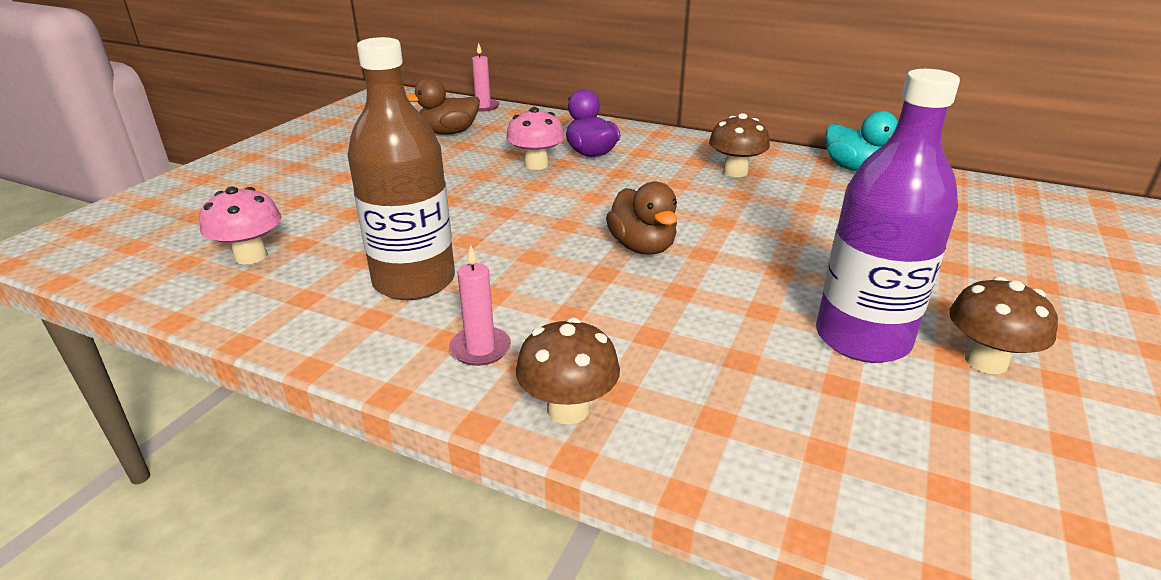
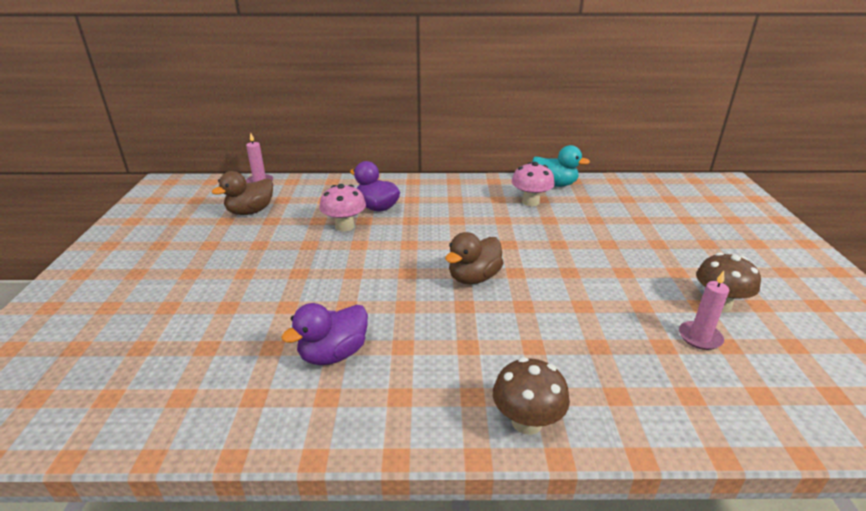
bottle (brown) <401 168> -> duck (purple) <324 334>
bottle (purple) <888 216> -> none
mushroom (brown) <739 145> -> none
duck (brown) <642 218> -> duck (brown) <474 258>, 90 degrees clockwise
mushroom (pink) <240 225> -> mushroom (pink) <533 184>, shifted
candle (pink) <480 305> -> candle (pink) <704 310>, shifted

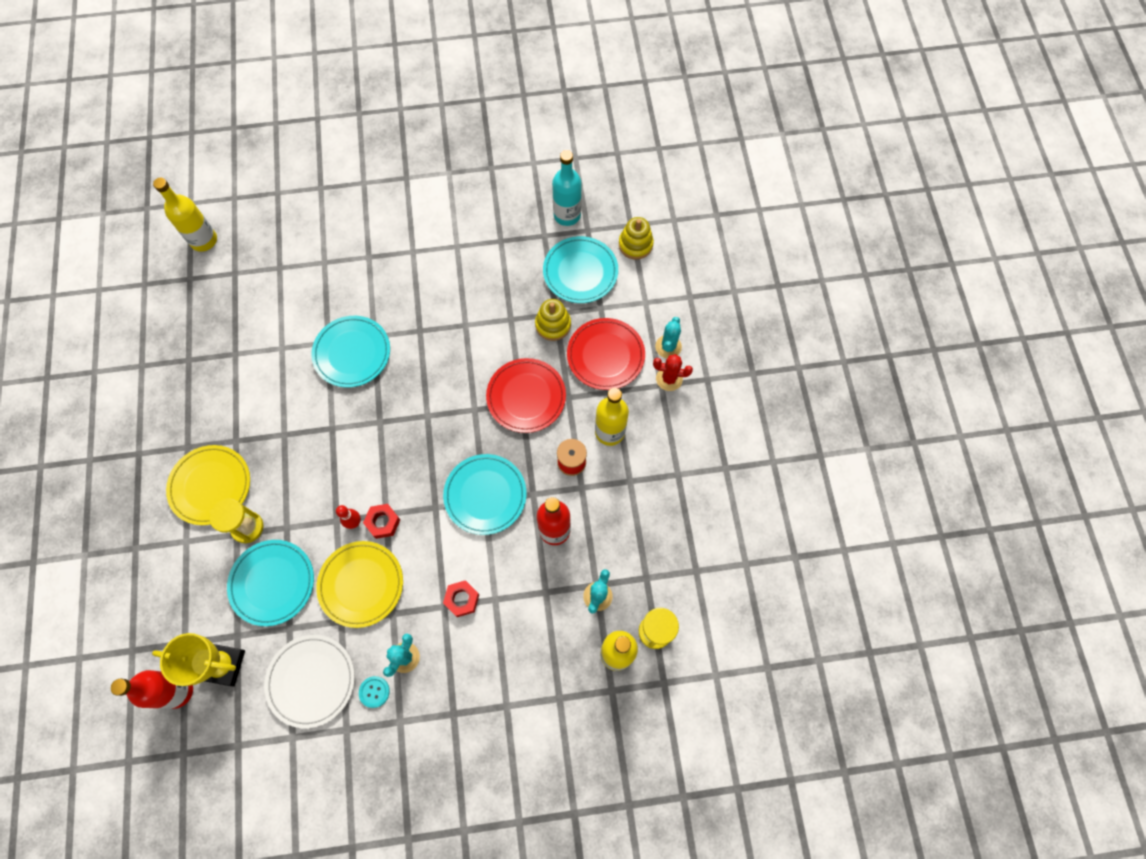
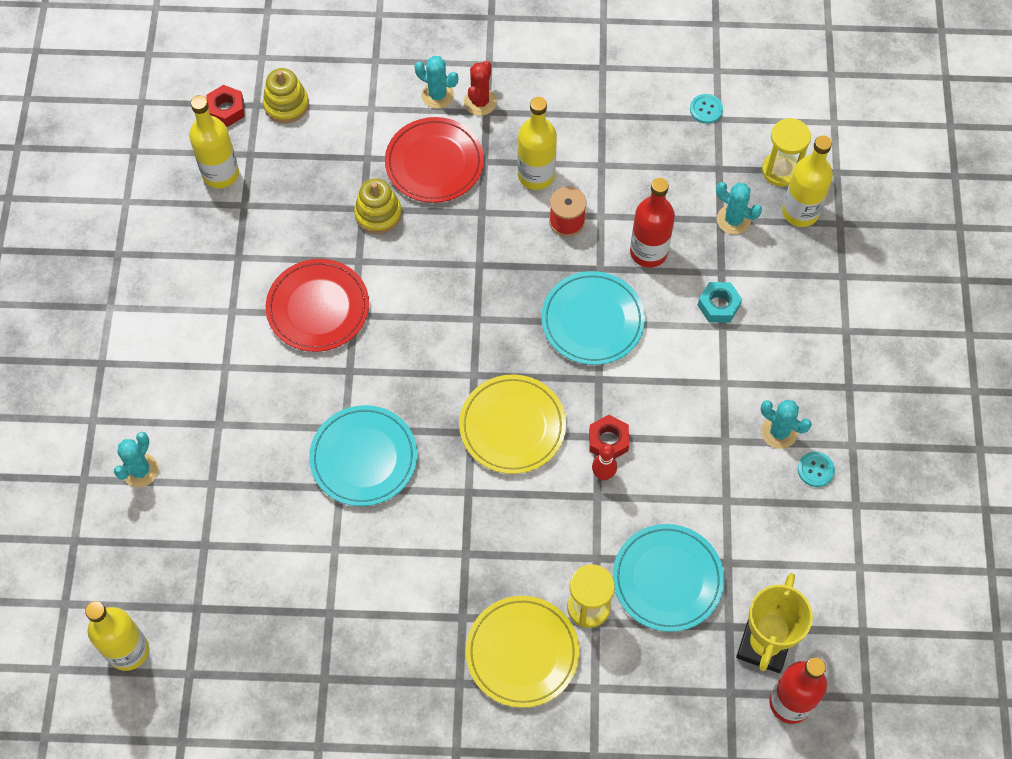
bottle (turquoise) <567 188> -> bottle (yellow) <214 142>
plate (turquoise) <580 269> -> none
plate (red) <526 395> -> plate (red) <317 305>, shifted
plate (yellow) <359 584> -> plate (yellow) <512 424>, shifted
nut (red) <461 598> -> nut (red) <225 106>, shifted
plate (white) <309 681> -> none
none -> button (turquoise) <706 109>
none -> nut (turquoise) <719 302>
none -> cactus (turquoise) <136 459>

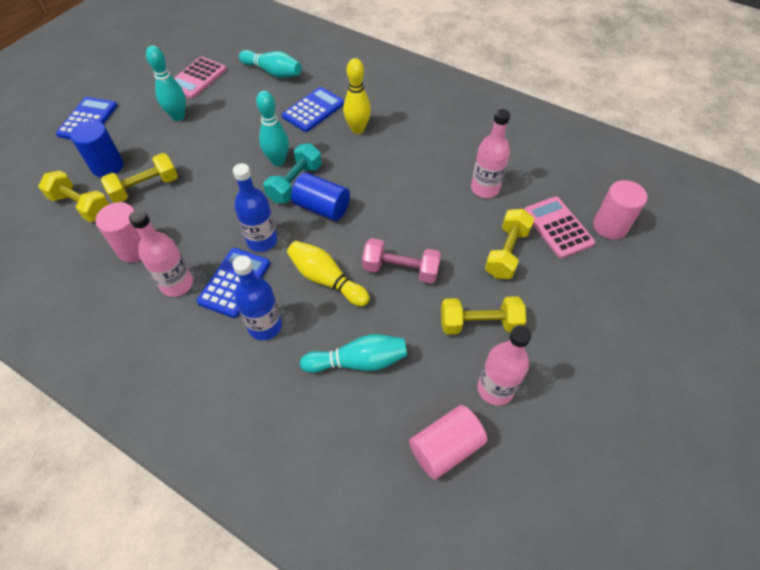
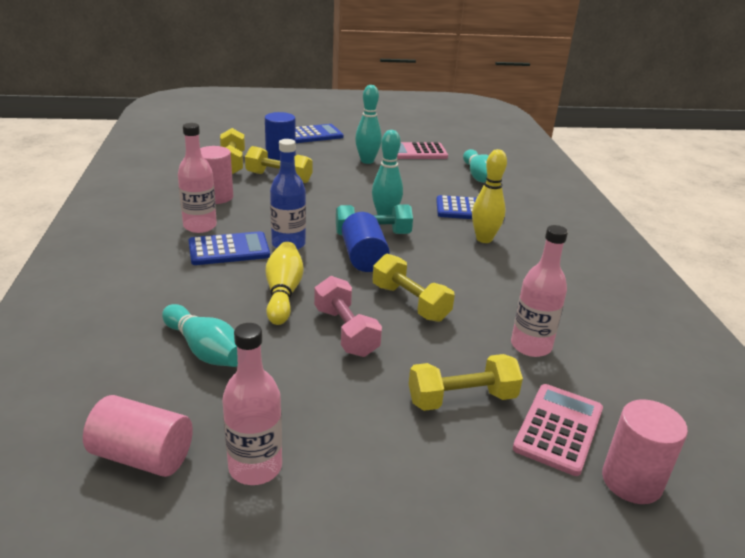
bottle (blue) <257 297> -> none
dumbbell (yellow) <483 315> -> dumbbell (yellow) <414 288>, shifted

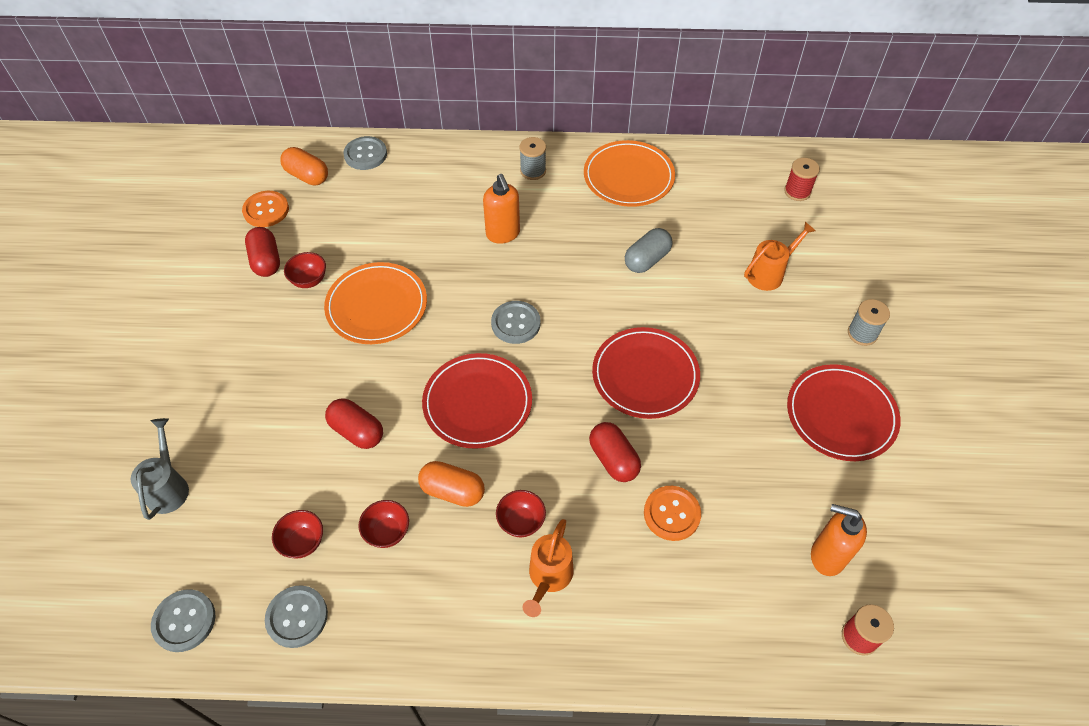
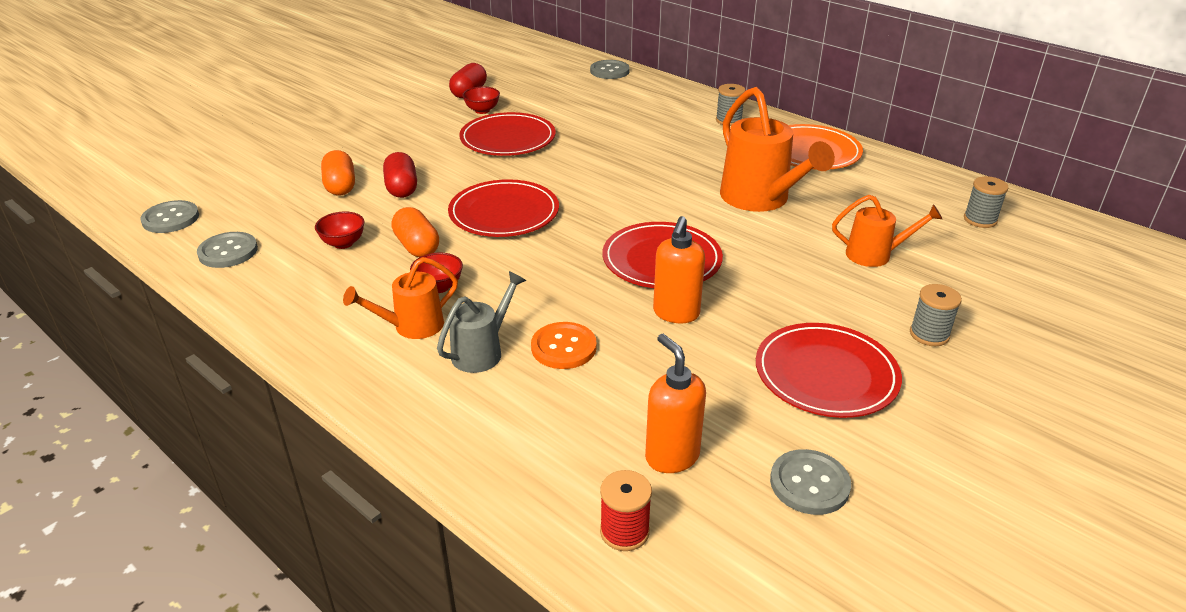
capsule (orange) <304 166> -> capsule (orange) <338 172>, shifted
spool (red) <802 179> -> spool (grey) <986 202>
soap dispenser (orange) <501 209> -> soap dispenser (orange) <679 269>, shifted
button (orange) <265 209> -> none
capsule (grey) <649 250> -> watering can (orange) <777 149>
plate (orange) <375 303> -> plate (red) <507 134>
button (grey) <515 322> -> button (grey) <810 482>, shifted
watering can (grey) <160 469> -> watering can (grey) <481 322>, shifted
capsule (red) <615 452> -> none
bowl (red) <297 534> -> none

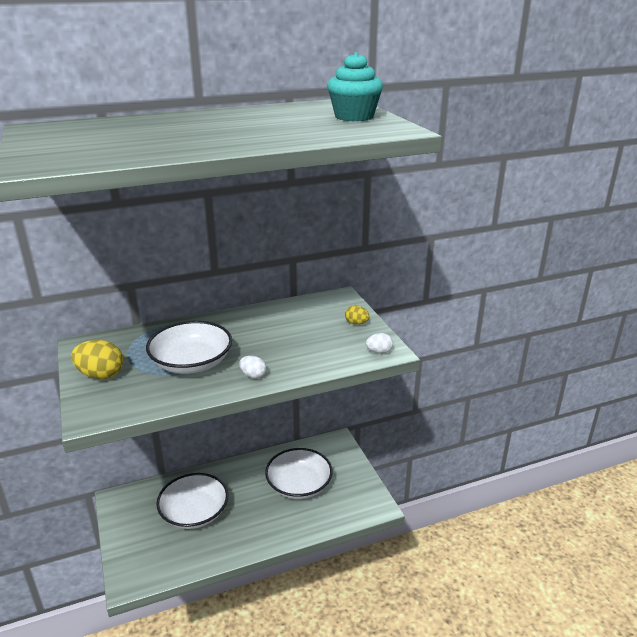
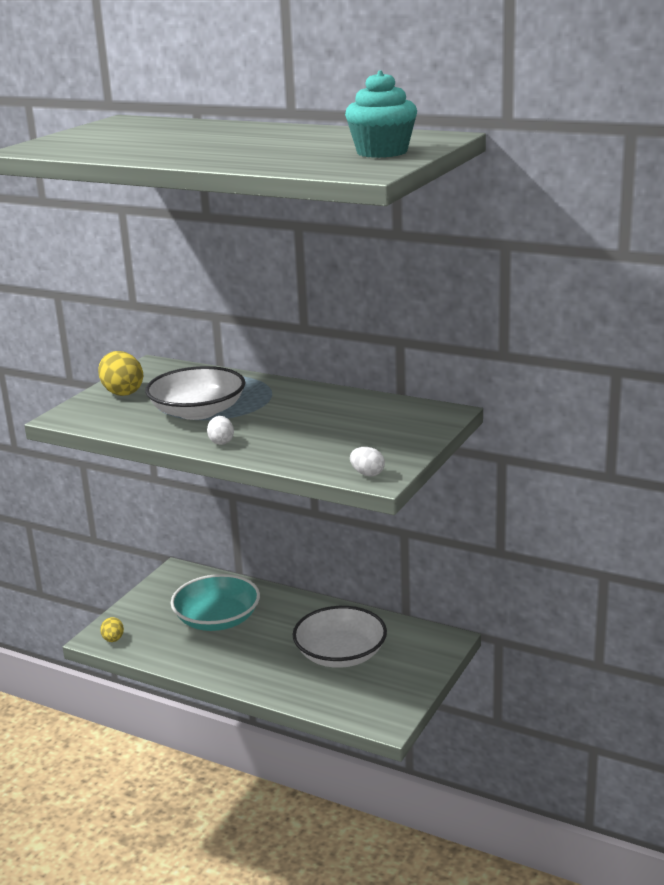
egg (yellow) <357 315> -> egg (yellow) <112 629>, shifted
bowl (white) <192 501> -> bowl (turquoise) <215 602>

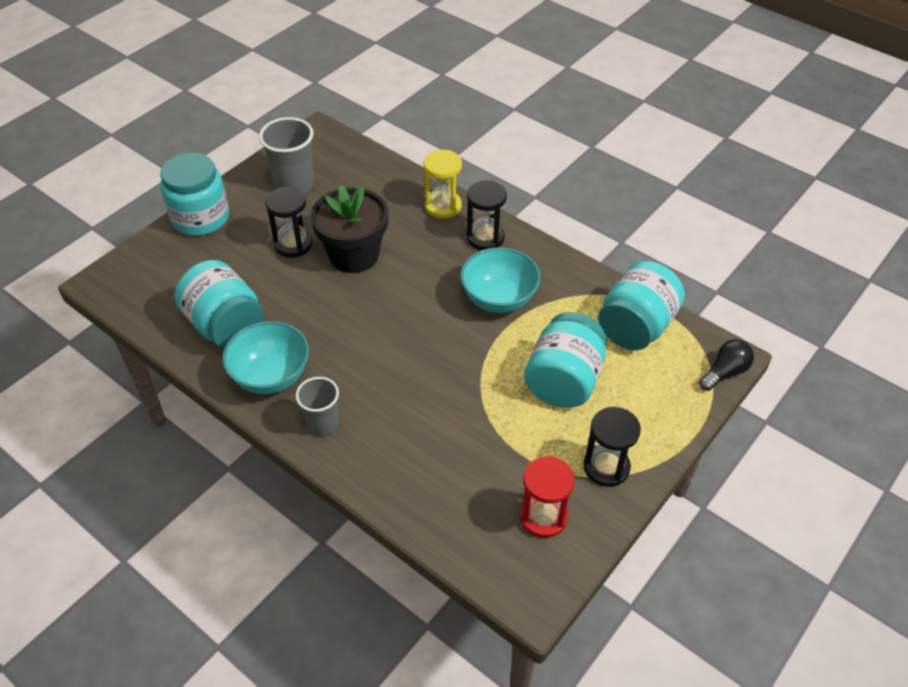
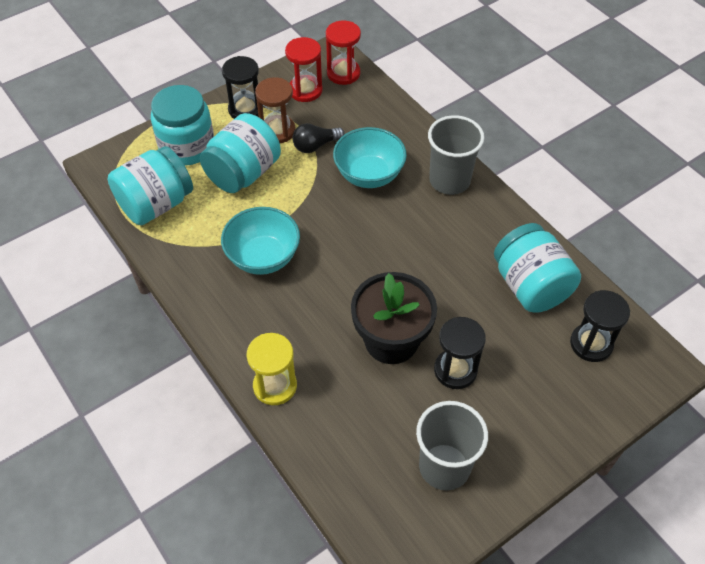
jar (turquoise) <194 194> -> jar (turquoise) <182 125>, shifted
hourglass (black) <486 215> -> hourglass (black) <600 326>, shifted
bowl (turquoise) <265 357> -> bowl (turquoise) <370 157>, shifted
light bulb (black) <726 365> -> light bulb (black) <319 138>, shifted
cup (grey) <317 406> -> cup (grey) <456 155>, x1.55
none -> hourglass (red) <343 52>
none -> hourglass (brown) <275 110>

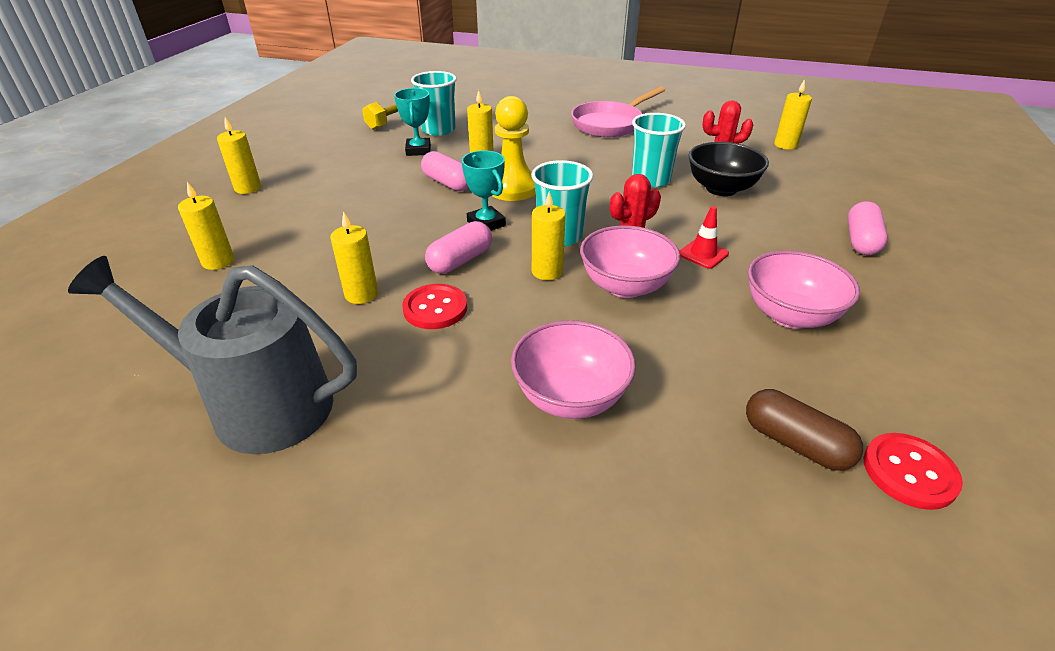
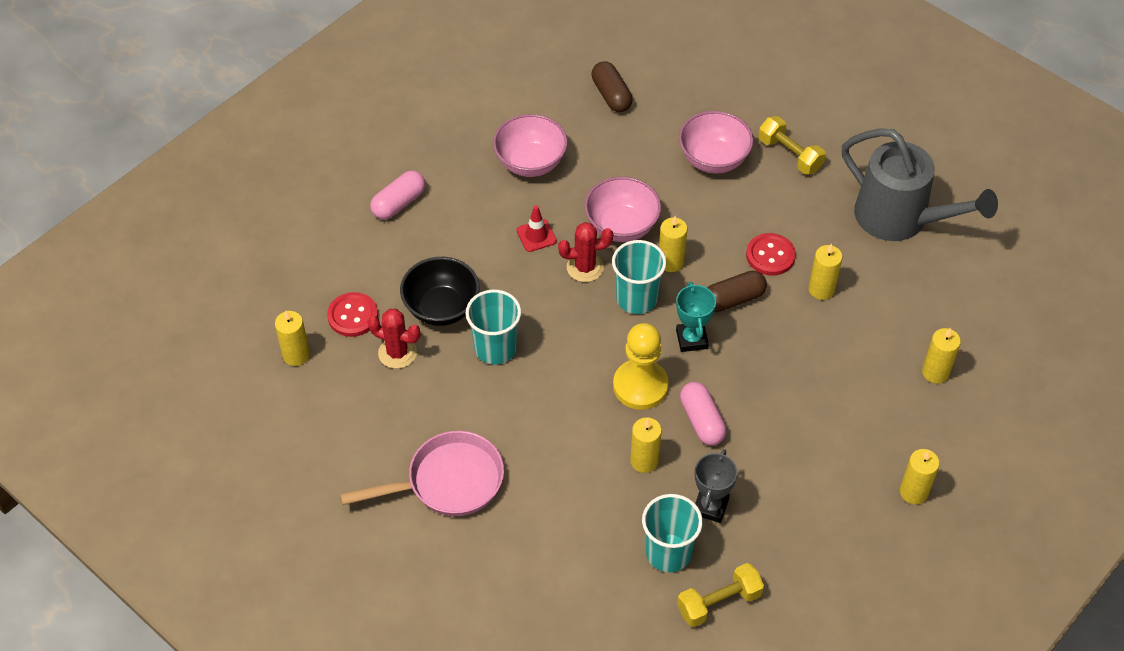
trophy (turquoise) <412 122> -> trophy (grey) <716 486>
capsule (pink) <458 247> -> capsule (brown) <737 291>
button (red) <913 471> -> button (red) <352 314>, shifted
none -> dumbbell (yellow) <792 145>

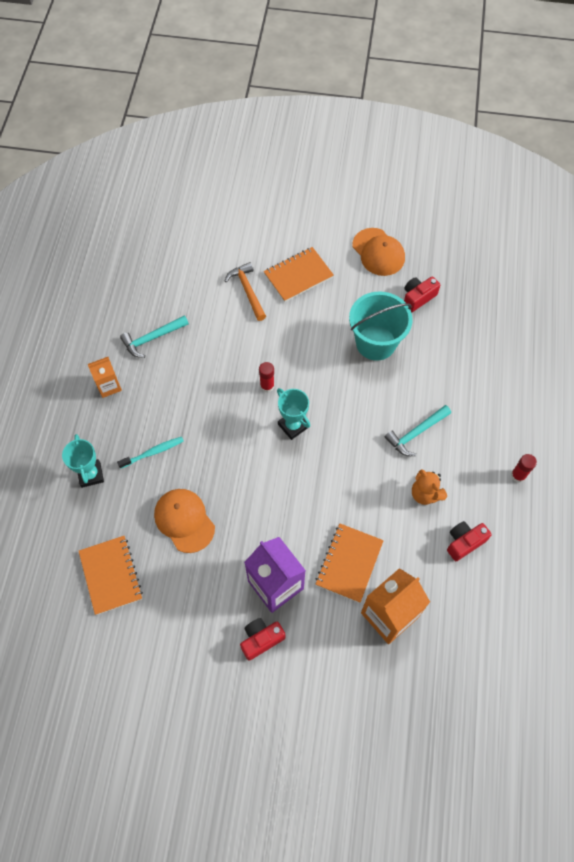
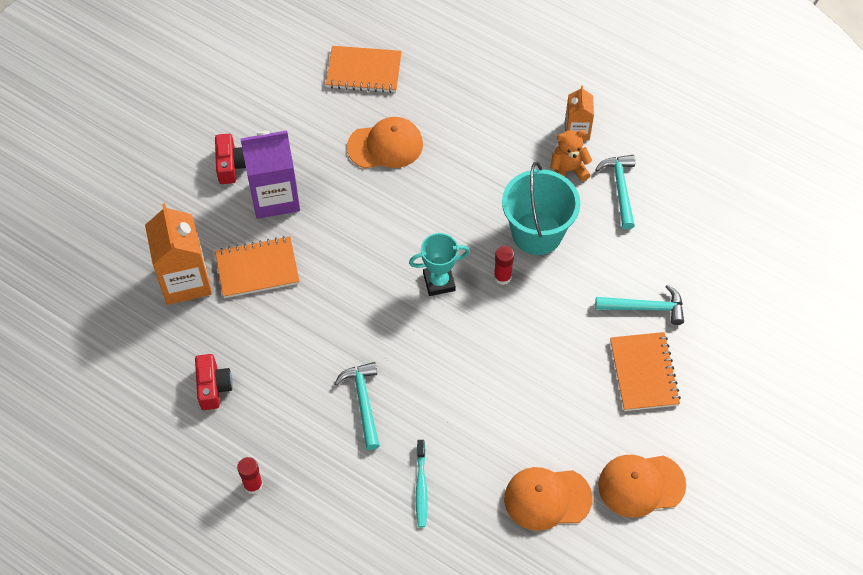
hammer (orange) <245 291> -> hammer (turquoise) <639 304>
camera (red) <422 294> -> cap (orange) <548 499>
bucket (turquoise) <381 326> -> bucket (turquoise) <541 208>, shifted
trophy (turquoise) <83 461> -> none
toothbrush (turquoise) <150 453> -> toothbrush (turquoise) <422 483>, shifted
teddy bear (orange) <429 487> -> teddy bear (orange) <571 155>, shifted
notebook (orange) <349 563> -> notebook (orange) <257 267>, 60 degrees counterclockwise

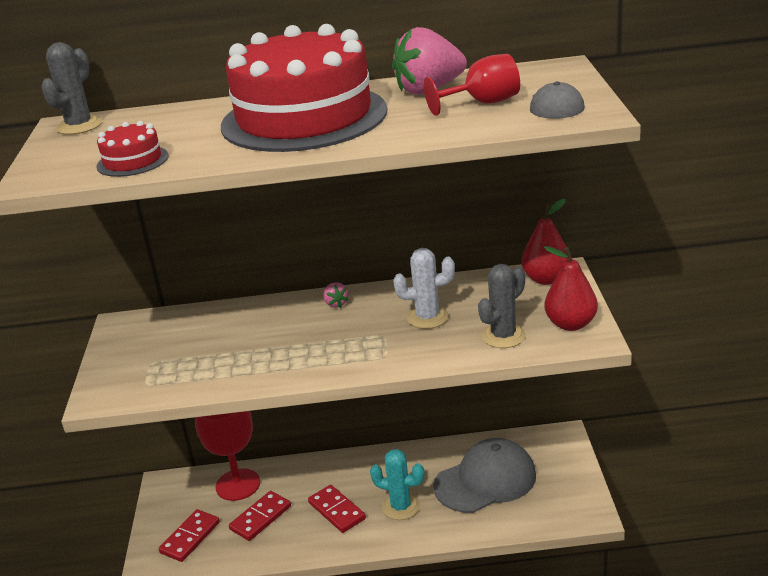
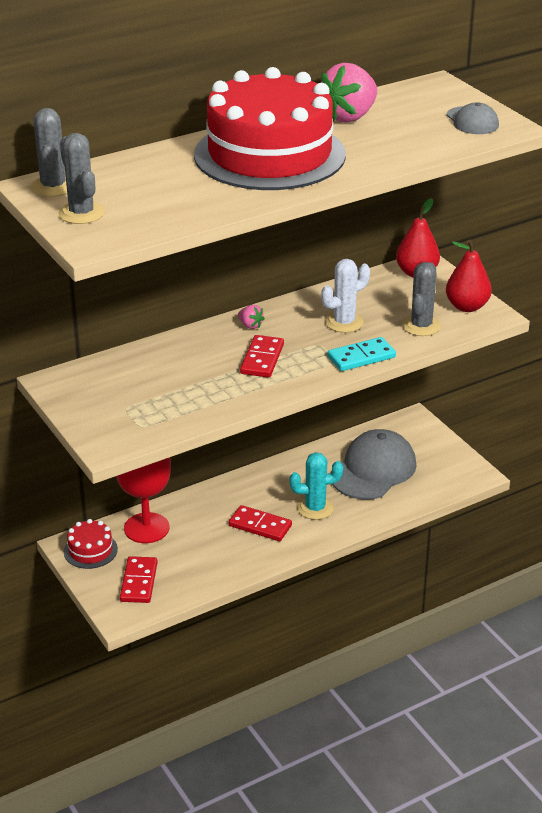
goblet (red) <472 85> -> none
cake (red) <132 149> -> cake (red) <91 544>, shifted
domino (red) <260 516> -> domino (red) <262 356>, shifted
none -> cactus (grey) <81 178>
none -> domino (turquoise) <361 354>

